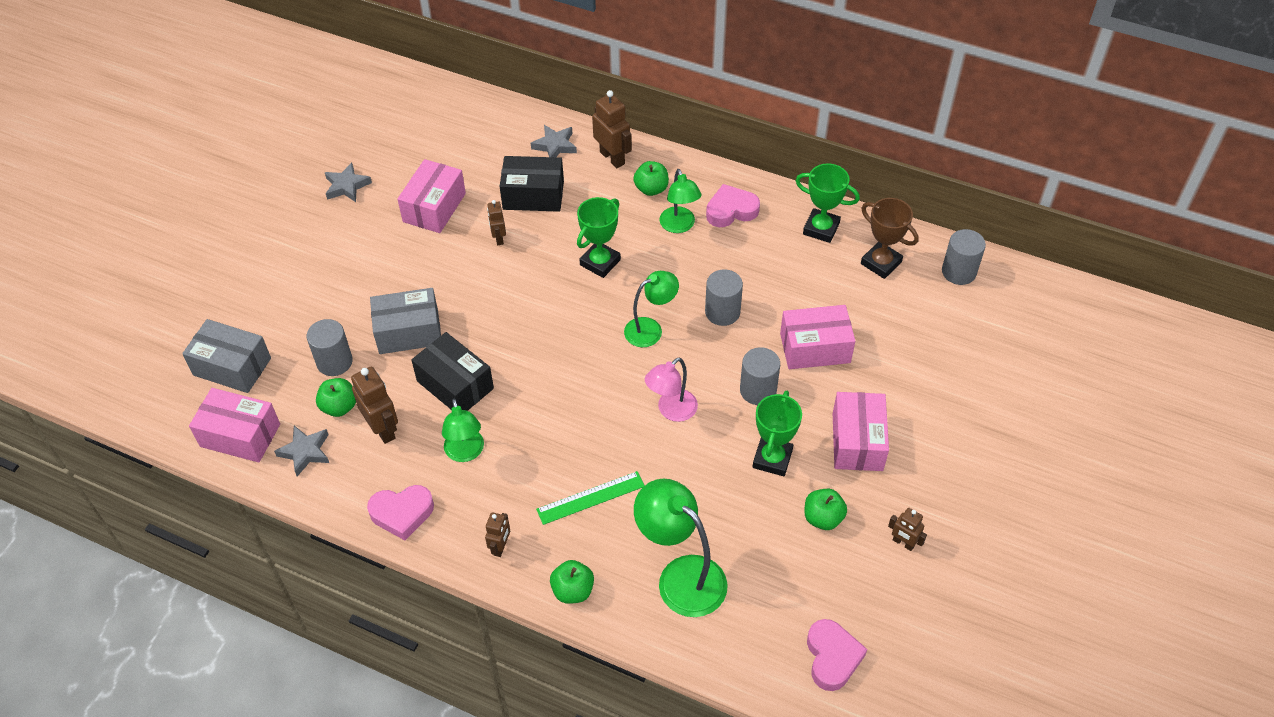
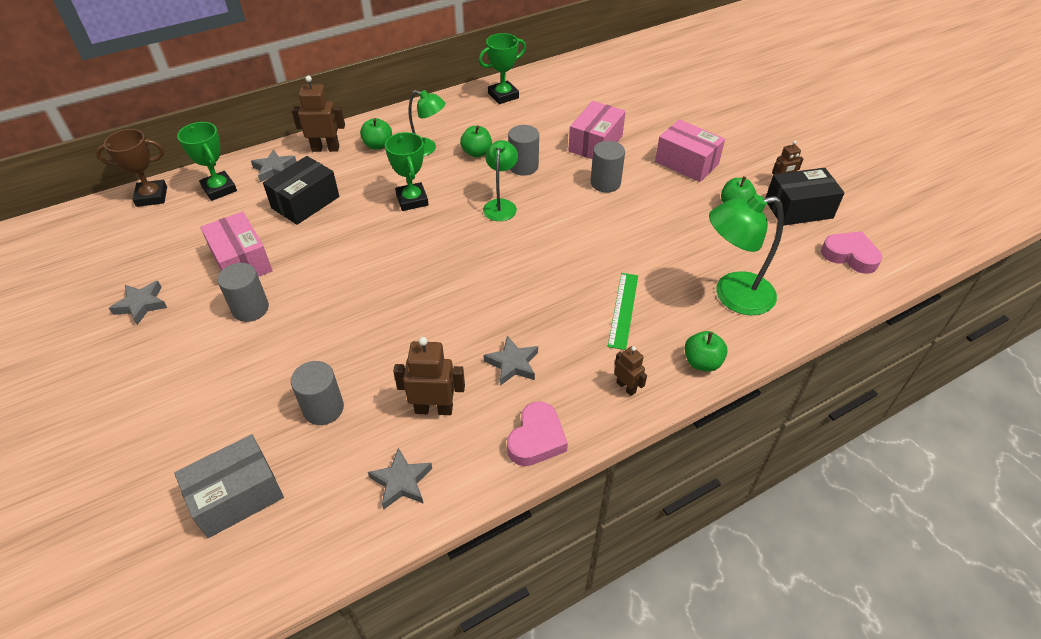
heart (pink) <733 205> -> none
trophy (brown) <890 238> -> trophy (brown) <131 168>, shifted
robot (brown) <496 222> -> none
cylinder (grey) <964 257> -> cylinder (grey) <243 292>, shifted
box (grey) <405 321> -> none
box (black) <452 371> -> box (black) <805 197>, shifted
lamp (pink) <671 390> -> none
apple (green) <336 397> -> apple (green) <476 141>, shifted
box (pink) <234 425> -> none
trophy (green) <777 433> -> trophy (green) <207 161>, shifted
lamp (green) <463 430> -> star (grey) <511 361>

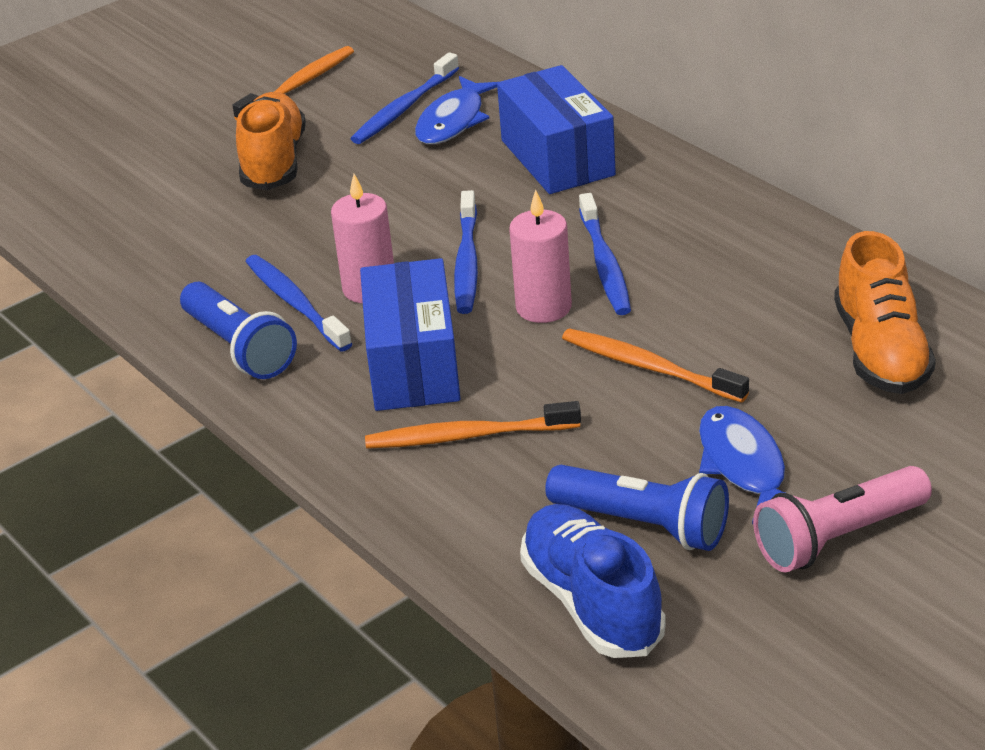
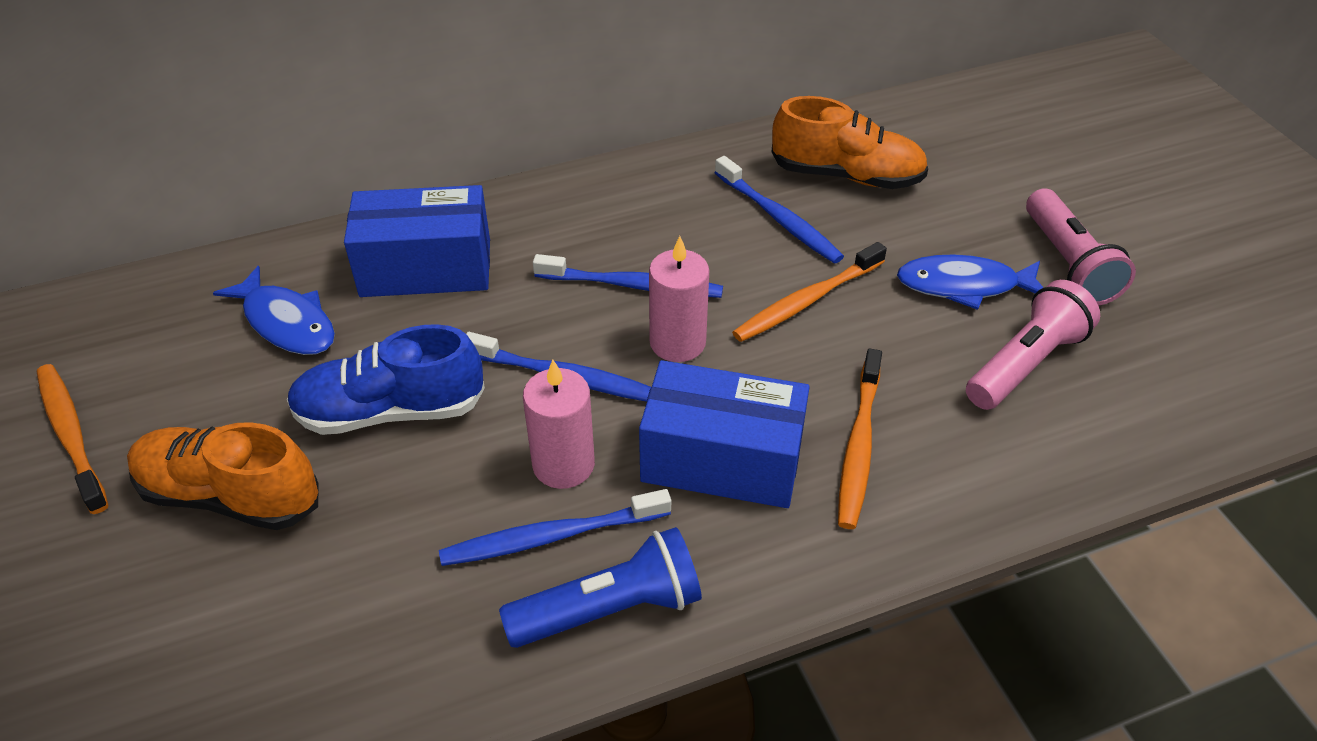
toothbrush (blue) <405 98> -> toothbrush (blue) <779 210>, shifted
flashlight (blue) <637 508> -> flashlight (pink) <1033 345>
shoe (blue) <593 581> -> shoe (blue) <386 379>, shifted

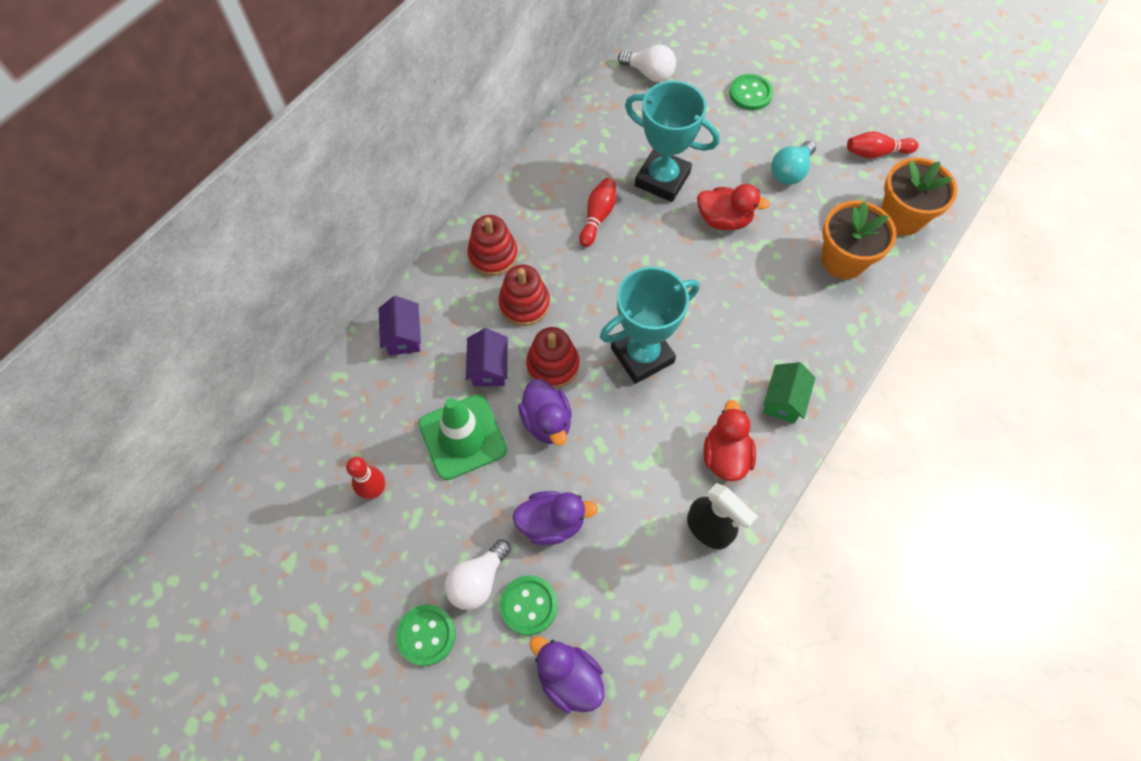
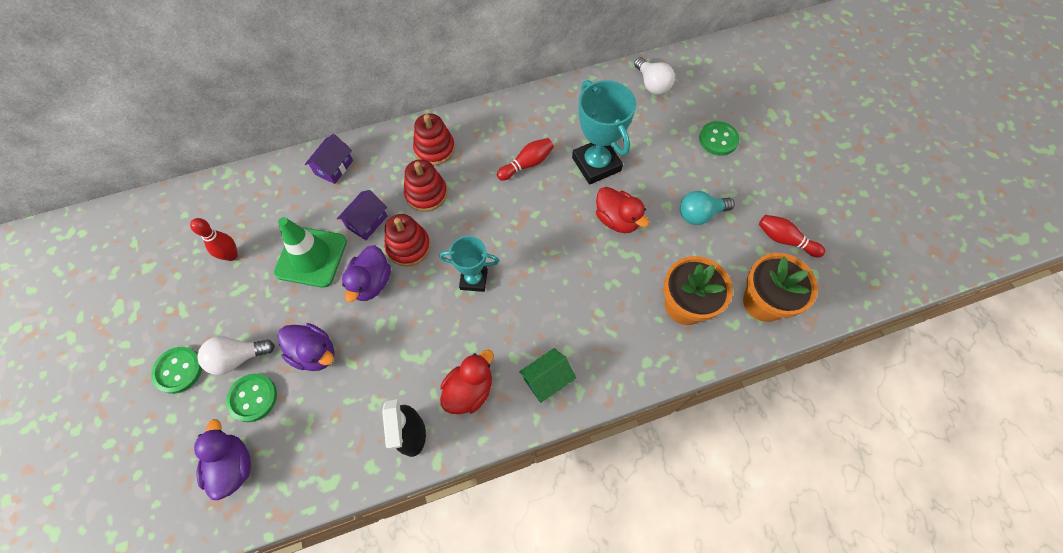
trophy (turquoise) <650 325> -> trophy (turquoise) <469 264>, x0.62

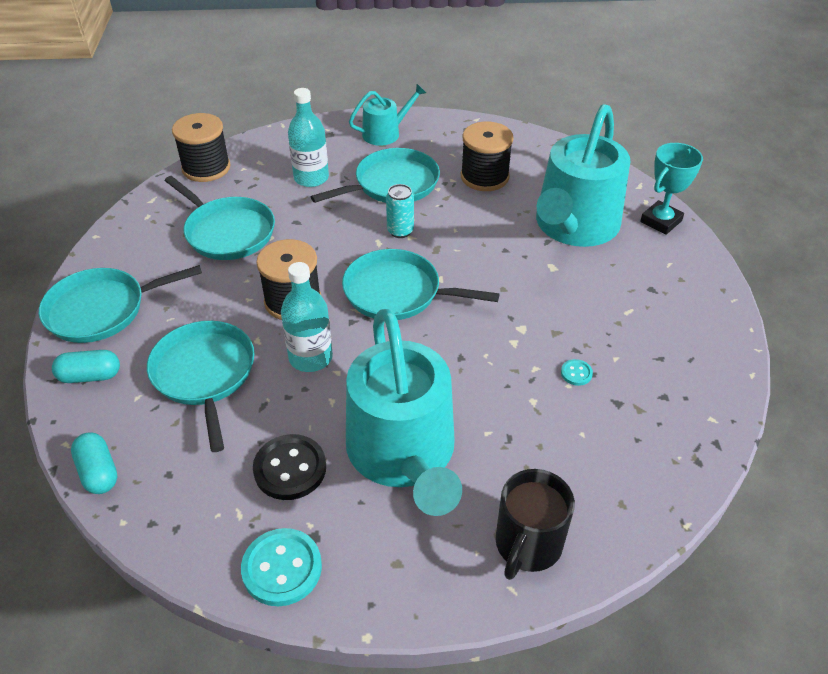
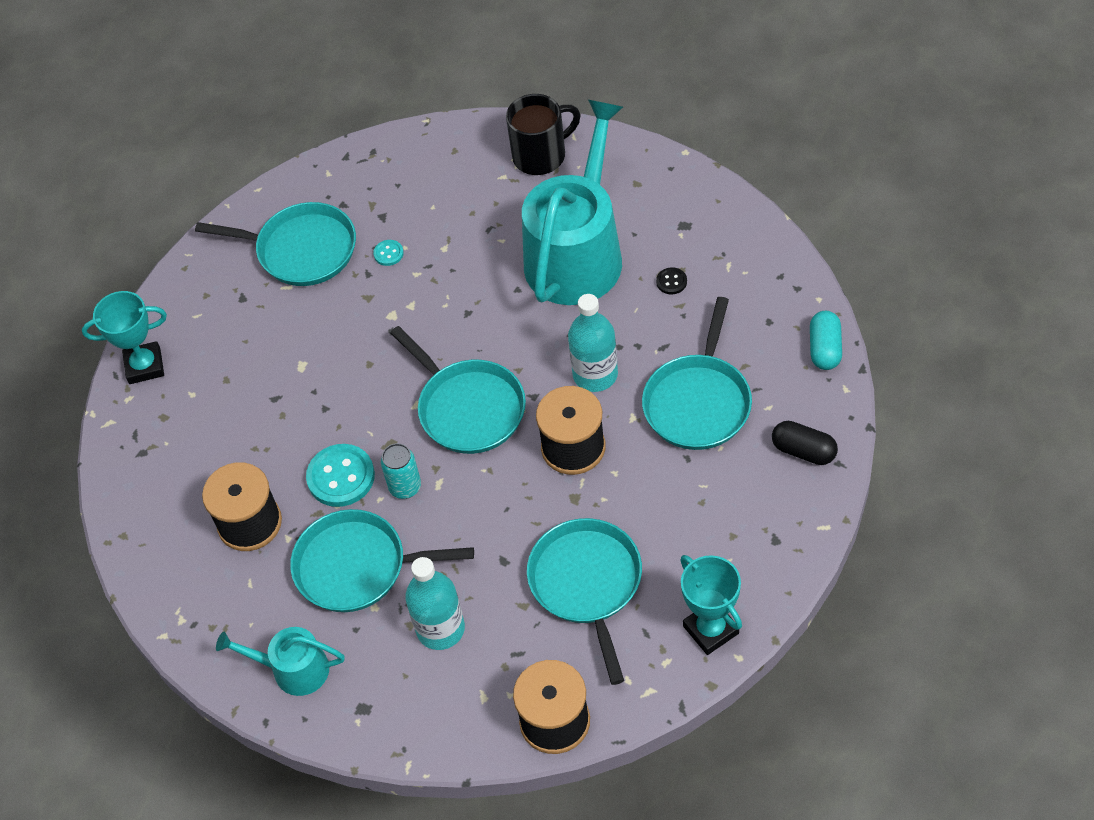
watering can (turquoise) <583 175> -> none
pan (turquoise) <120 304> -> pan (turquoise) <275 244>, shifted
capsule (turquoise) <86 366> -> capsule (black) <805 443>
button (black) <289 467> -> button (black) <671 280>, x0.48
button (turquoise) <281 567> -> button (turquoise) <340 475>, shifted
none -> trophy (turquoise) <711 605>

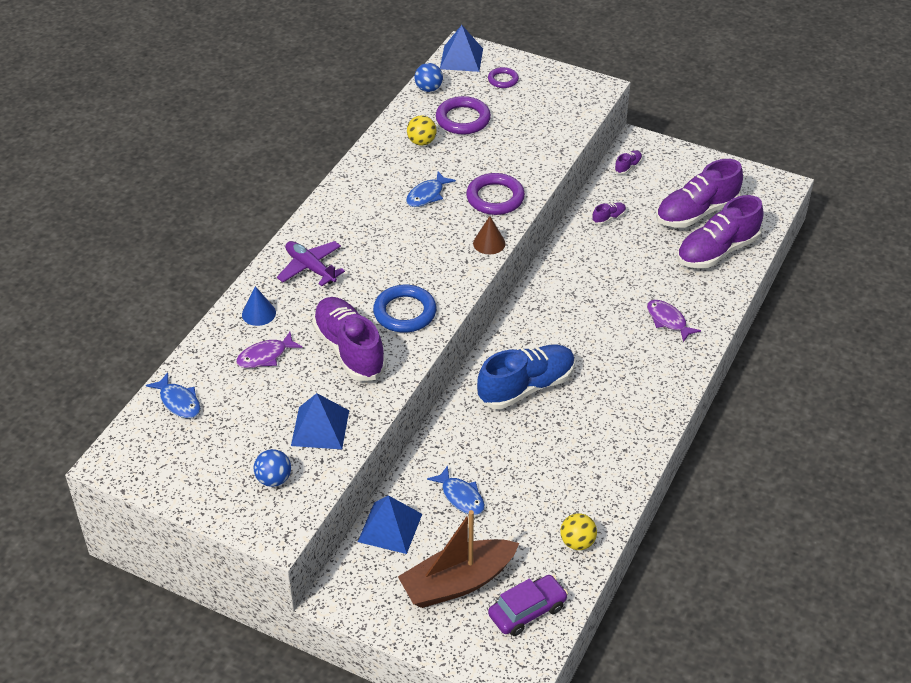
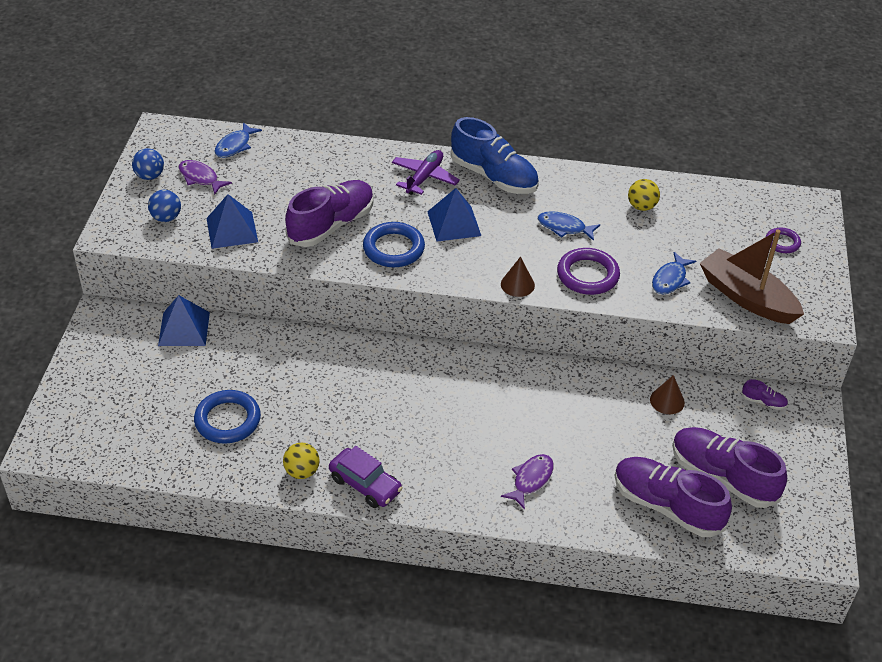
pyramid (blue) <461 48> -> pyramid (blue) <454 215>, shifted
ball (blue) <429 77> -> ball (blue) <148 164>, shifted
ring (purple) <463 115> -> none
shoe (purple) <609 213> -> cone (brown) <667 394>
cone (blue) <259 306> -> none
fish (purple) <269 350> -> fish (purple) <205 177>, shifted
shoe (blue) <526 376> -> shoe (blue) <494 155>, shifted
fish (blue) <456 490> -> fish (blue) <674 273>, shifted
boat (brown) <458 559> -> boat (brown) <752 276>, shifted
ball (yellow) <578 531> -> ball (yellow) <301 460>, shifted
car (purple) <528 605> -> car (purple) <366 477>, shifted
none -> ring (blue) <227 416>

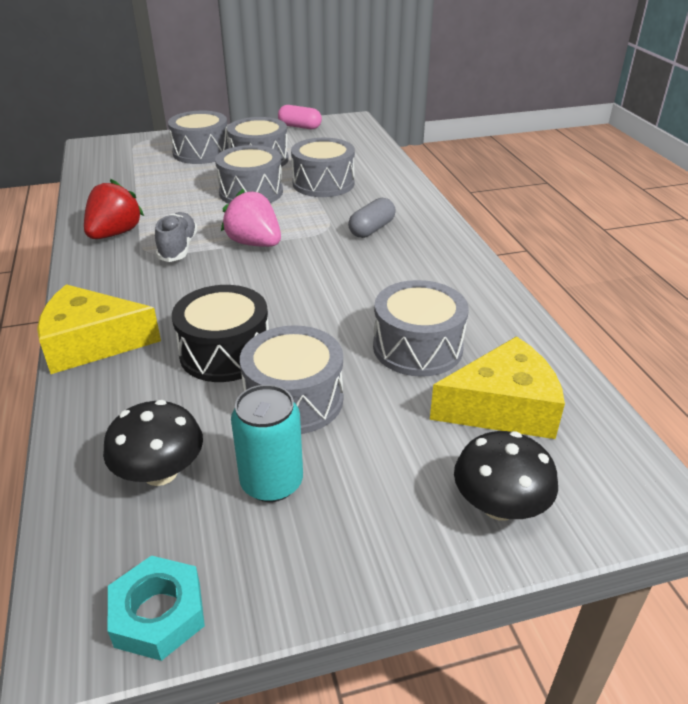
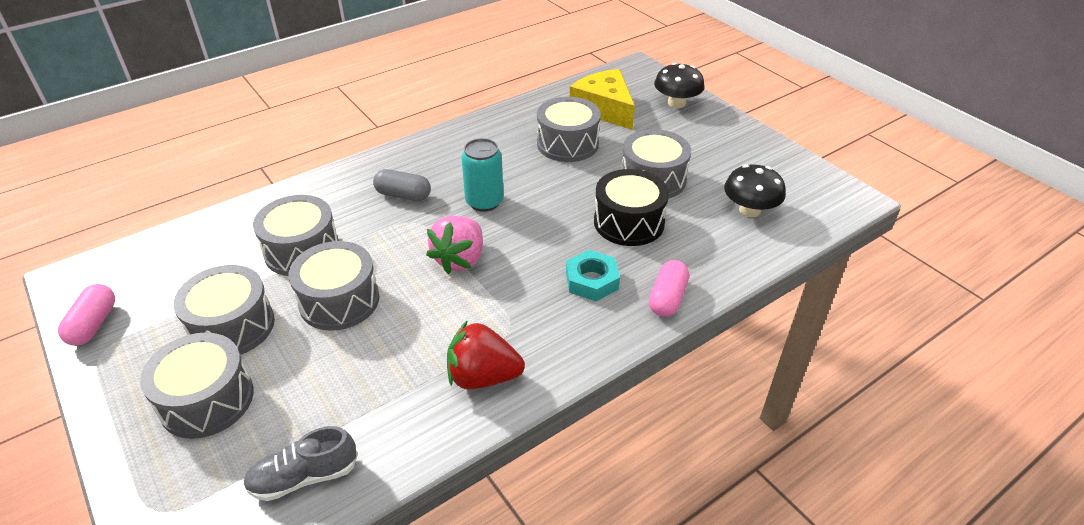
shoe (grey) <176 237> -> shoe (grey) <300 463>, shifted
cheese (yellow) <99 329> -> capsule (pink) <669 288>
can (turquoise) <267 443> -> can (turquoise) <482 175>, shifted
nut (turquoise) <156 608> -> nut (turquoise) <593 275>, shifted

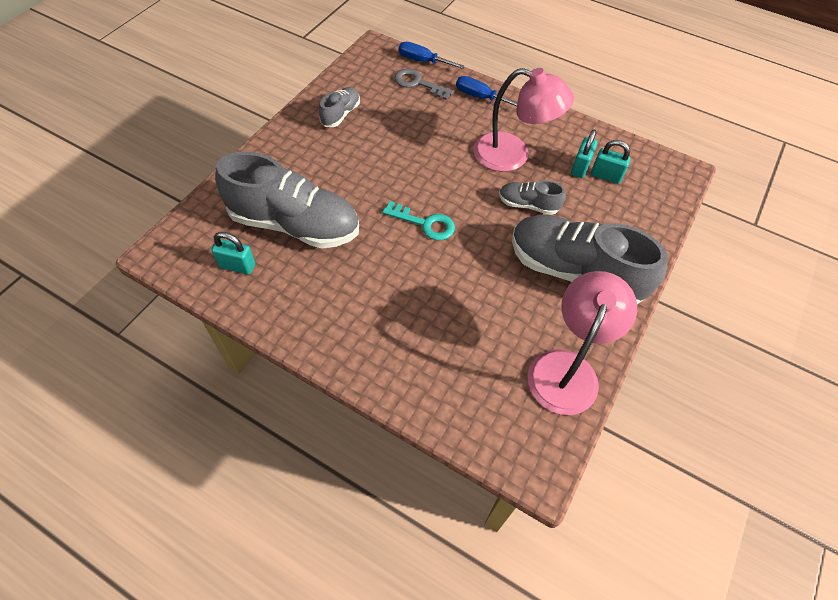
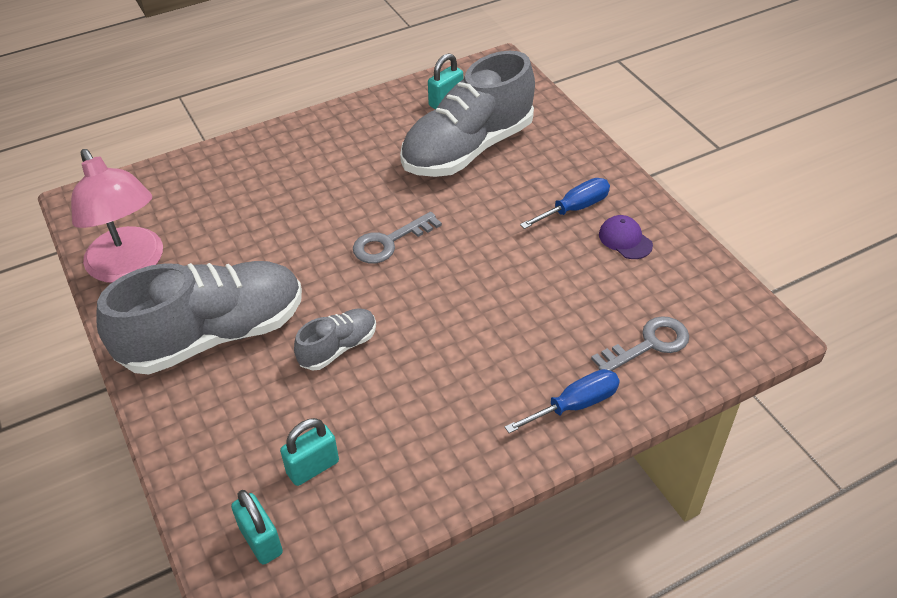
screwdriver (blue) <432 55> -> screwdriver (blue) <565 203>, shifted
lamp (pink) <523 120> -> none
shoe (grey) <339 107> -> cap (purple) <626 237>
padlock (turquoise) <584 154> -> padlock (turquoise) <257 527>, shifted
key (turquoise) <418 220> -> key (grey) <397 237>

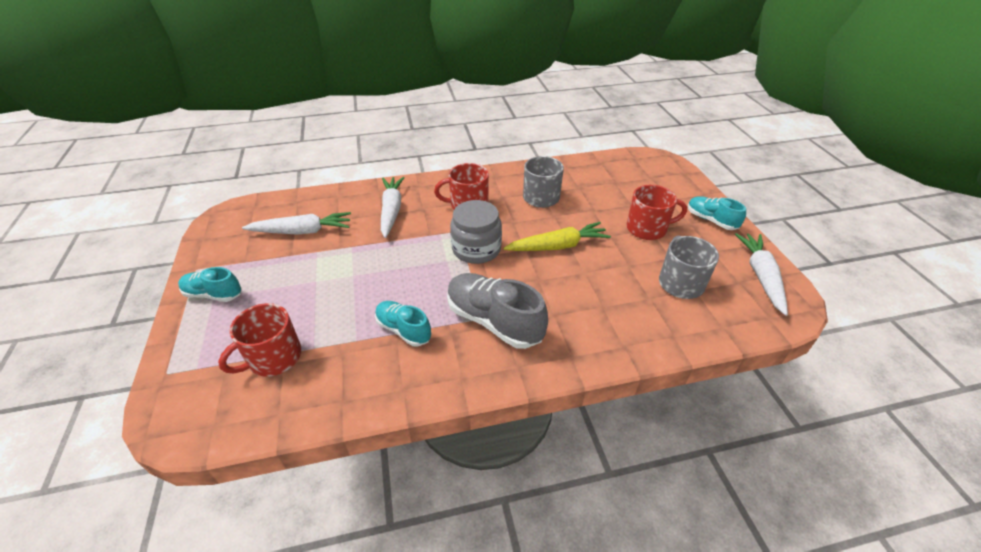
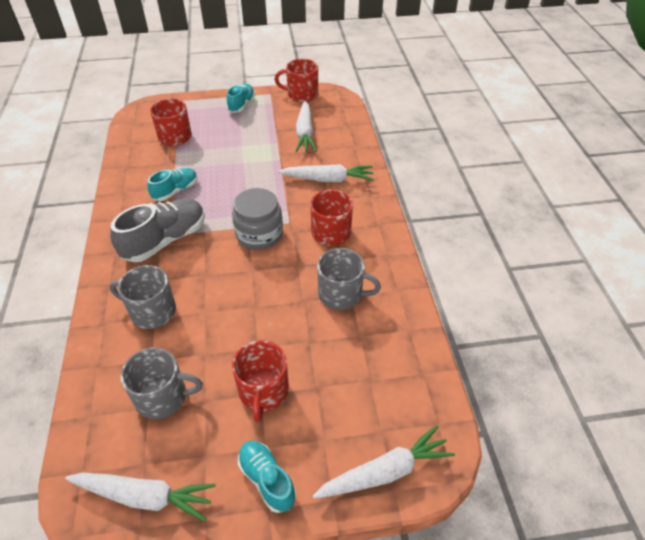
shoe (turquoise) <717 213> -> shoe (turquoise) <267 477>, 90 degrees counterclockwise
carrot (yellow) <557 236> -> none
none -> mug (red) <296 80>
none -> mug (grey) <142 297>
none -> carrot (white) <384 462>

